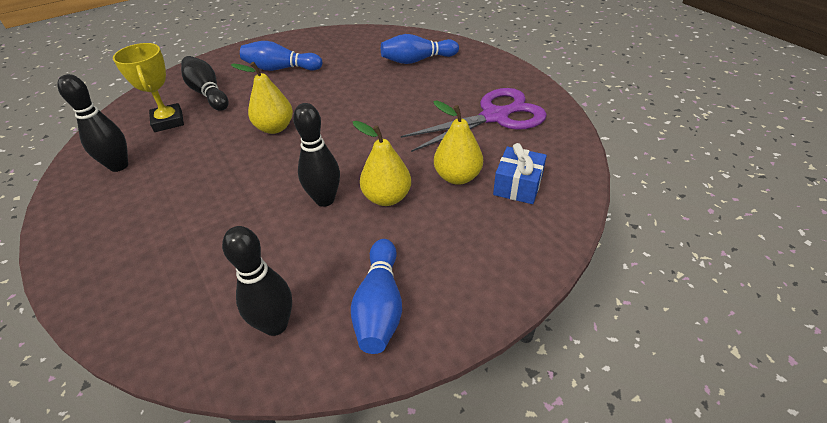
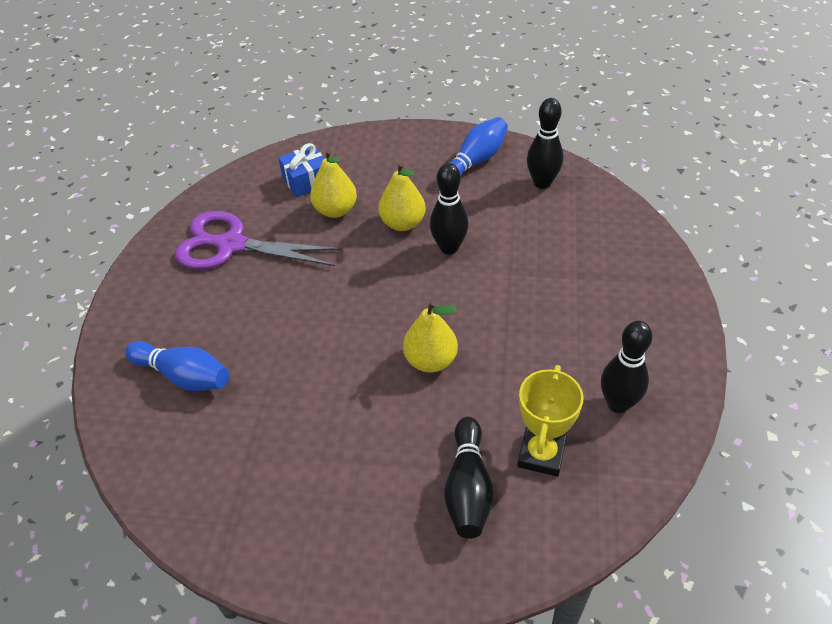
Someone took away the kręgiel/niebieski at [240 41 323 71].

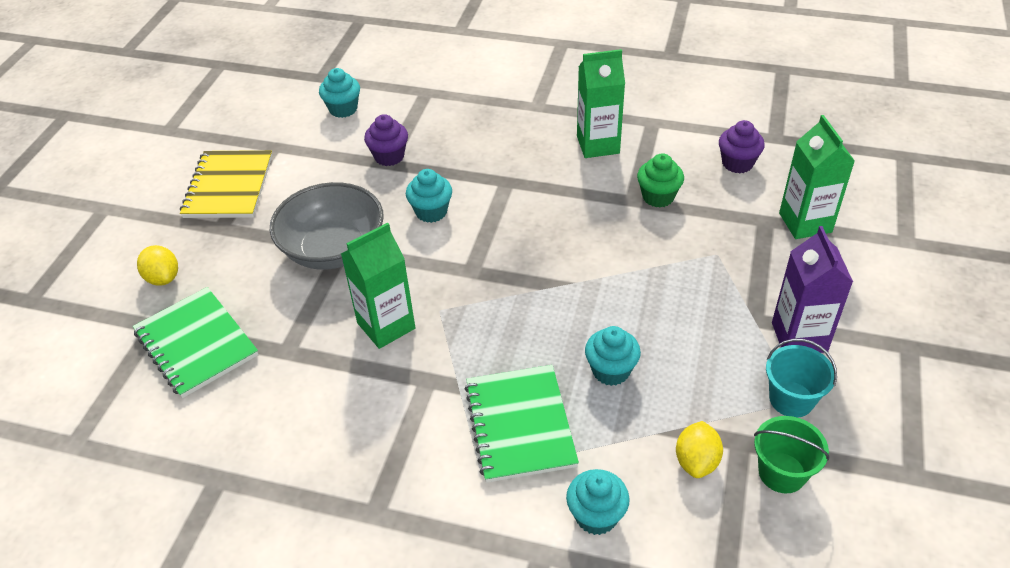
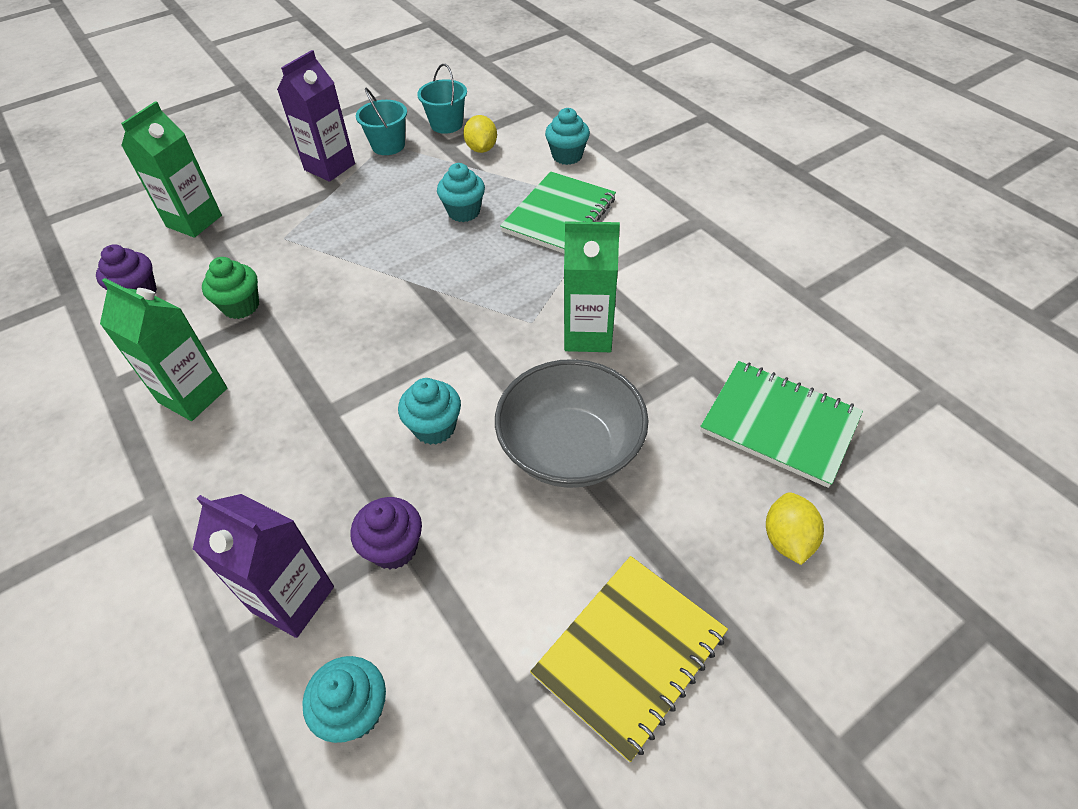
Someone put down the karton mleka/fioletowy at [193 494 334 638]. Someone repainted the wiadro/zielony at [754 416 829 493], which became the wiadro/turkusowy at [417 64 467 134]. Someone rotated the cytryna/żółty at [676 421 723 478] by 60 degrees counterclockwise. Someone rotated the zeszyt/zielony at [133 287 258 398] by 60 degrees counterclockwise.

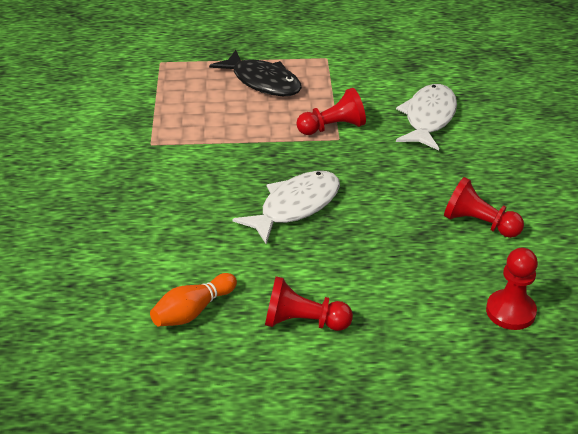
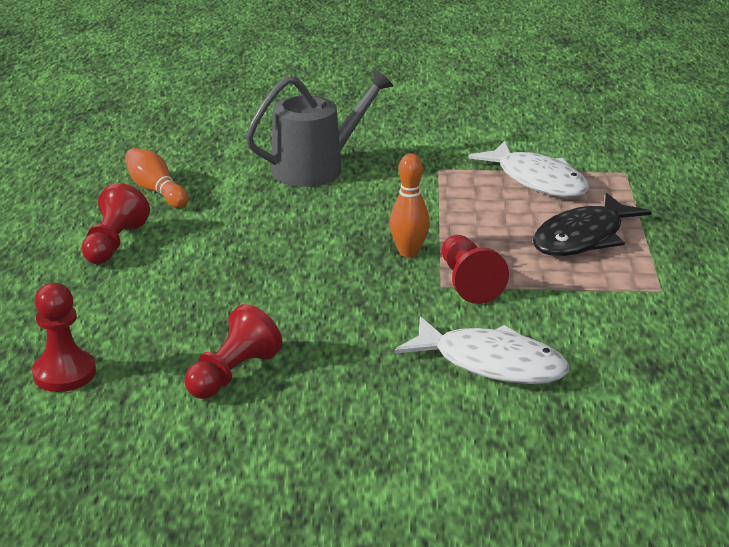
Someone put down the konewka/szary at [245 69 394 187]. Someone put down the kręgiel/pomarańczowy at [390 154 430 257]. Someone carried the ryba/biały from [233 171 340 244] to [469 141 589 197].

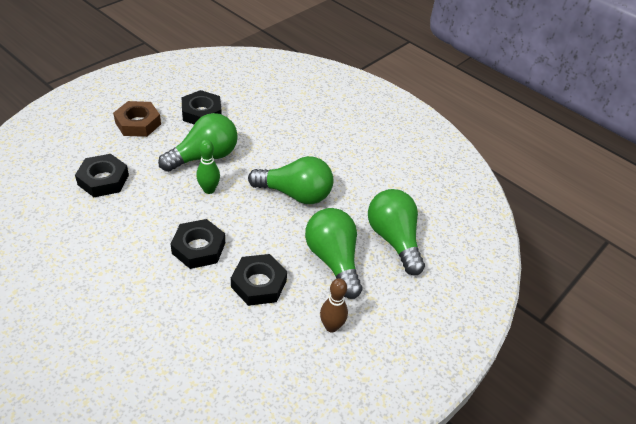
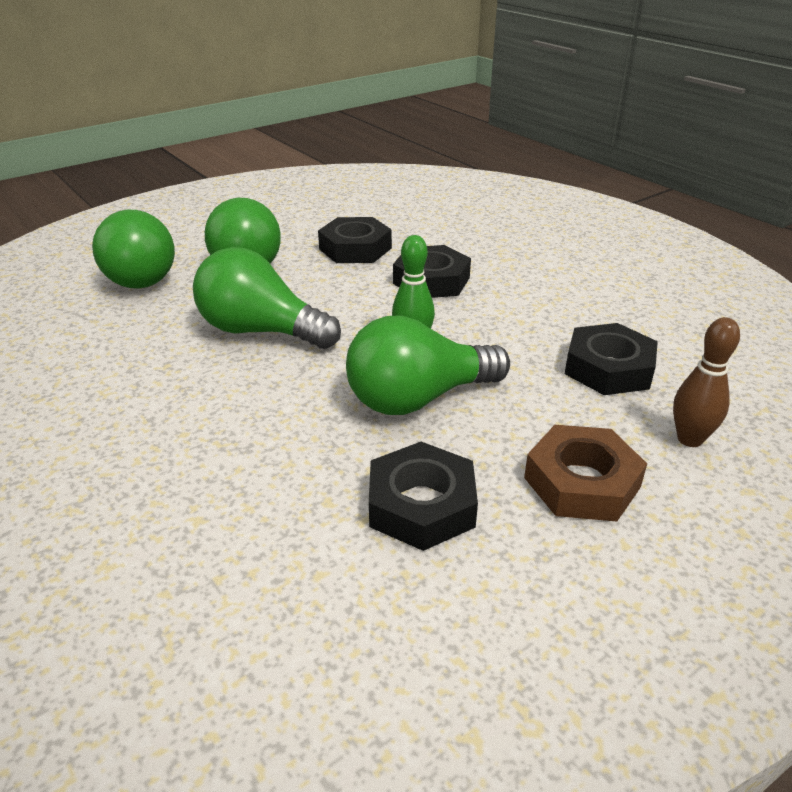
Someone carried the kręgiel/brązowy from [320 278 348 332] to [673 317 740 447].

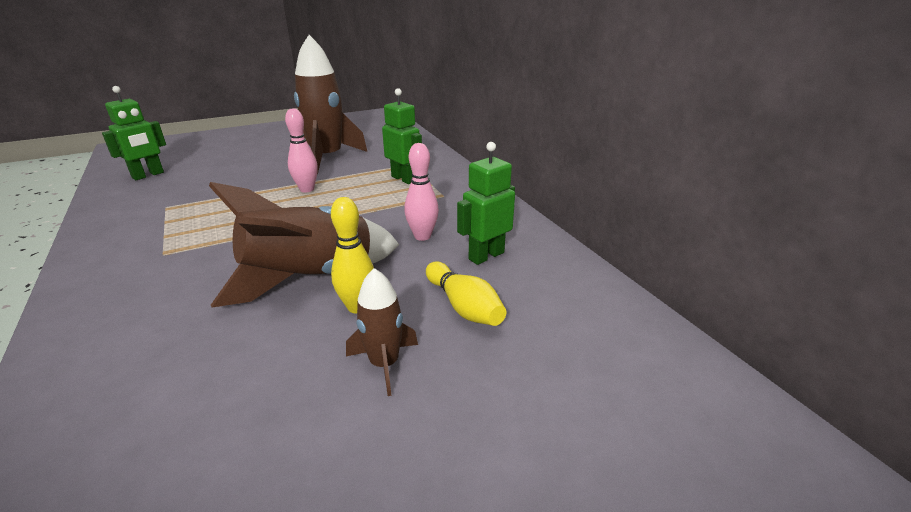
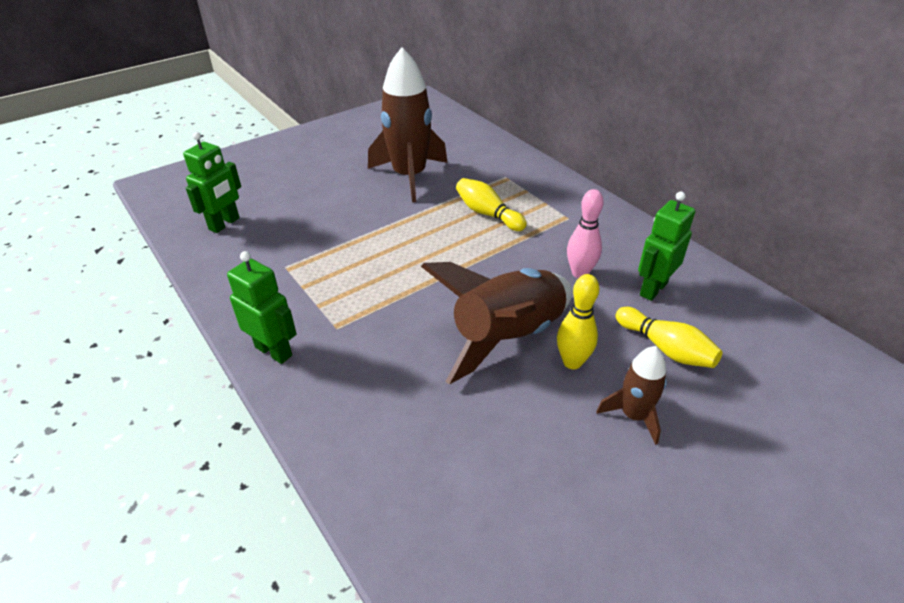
Someone carried the robot/zielony from [382 88 422 184] to [227 251 297 364]. Someone put down the kręgiel/żółty at [456 178 527 231]. Someone took away the kręgiel/różowy at [285 108 318 193].

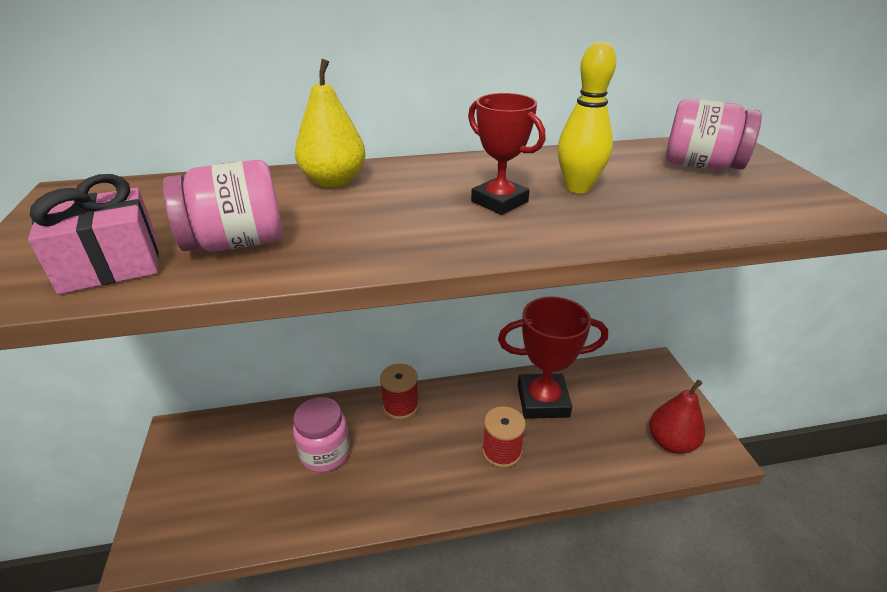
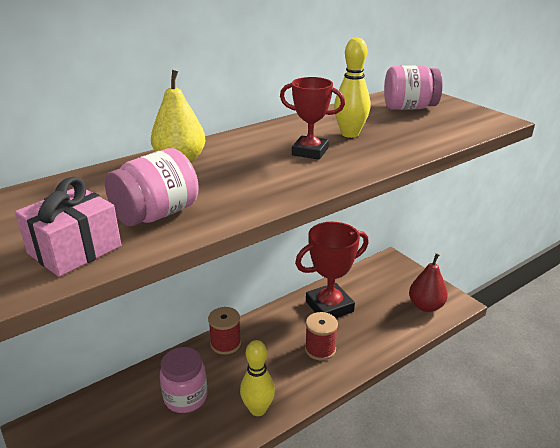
Someone put down the kręgiel/żółty at [240 340 275 416].

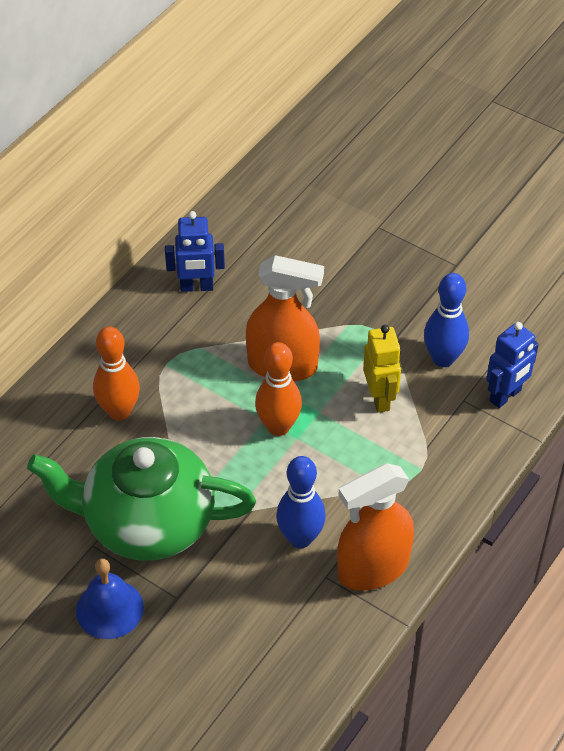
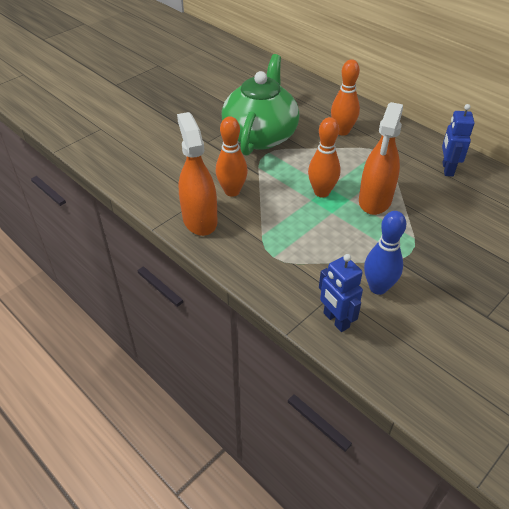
Someone repainted the kręgiel/niebieski at [276 456 326 548], which became the kręgiel/pomarańczowy at [216 116 248 197]. Someone took away the dzwonek/niebieski at [76 559 144 639]. Someone took away the robot/żółty at [363 325 401 413].

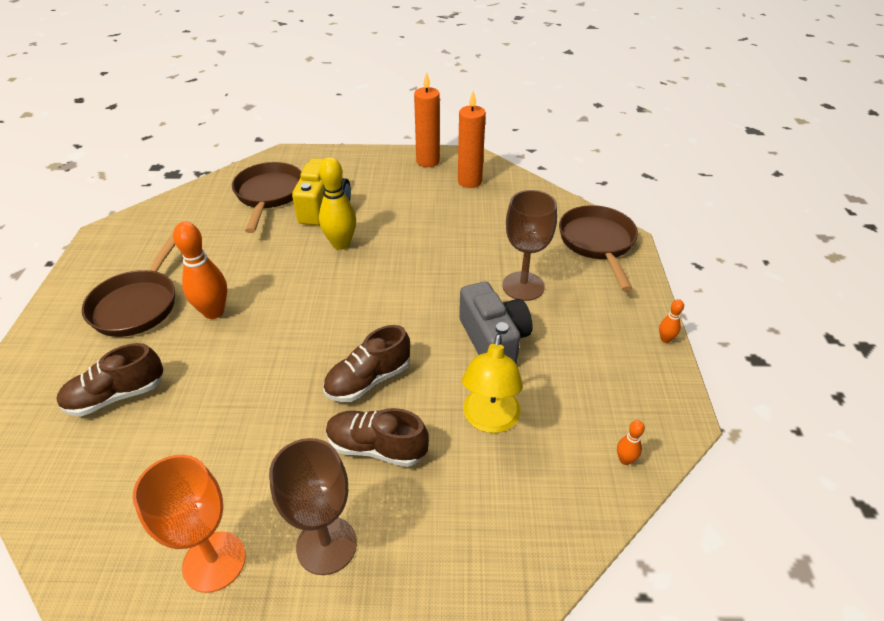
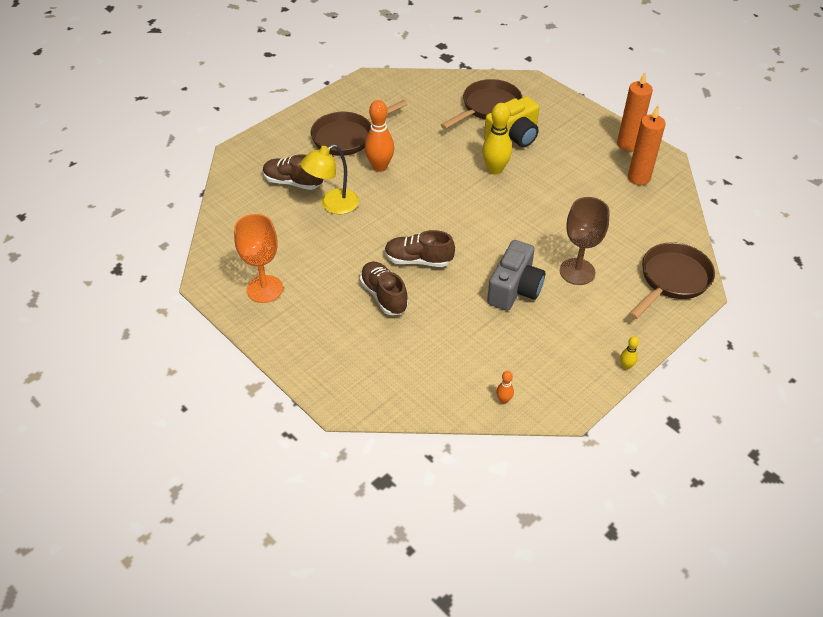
Someone carried the lampka/żółty from [462 334 523 433] to [301 144 359 214]. Someone repainted the kręgiel/pomarańczowy at [659 299 684 343], which became the kręgiel/żółty at [620 336 639 370]. Someone took away the kielich/brązowy at [269 438 357 575].

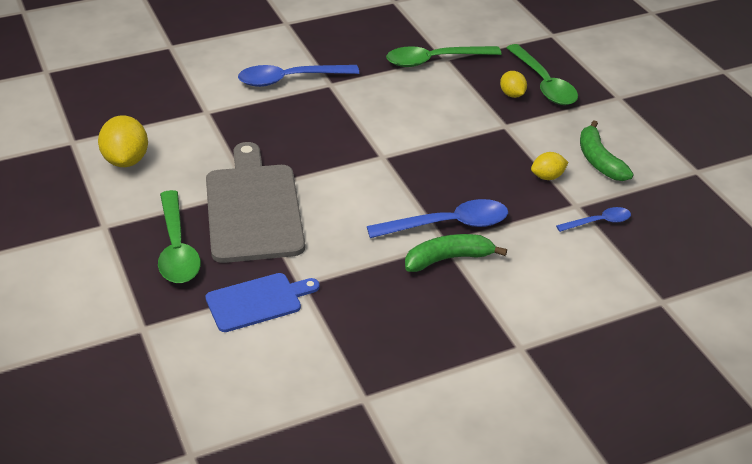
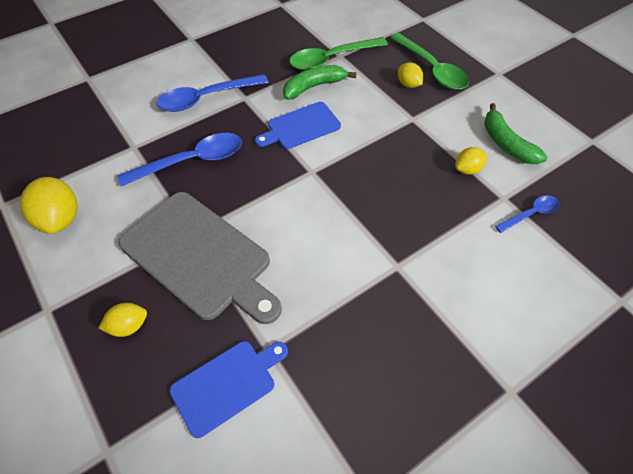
Someone swapped the łyżka/zielony at [158 190 201 283] for the cytryna/żółty at [99 303 147 337]. Someone carried the łyżka/niebieski from [367 199 508 238] to [117 133 242 186]. Someone rotated the deska do krojenia/szary at [206 142 305 263] by 150 degrees clockwise. Someone put down the deska do krojenia/niebieski at [255 102 341 149]. Someone carried the banan/zielony from [405 234 507 272] to [283 65 357 100].

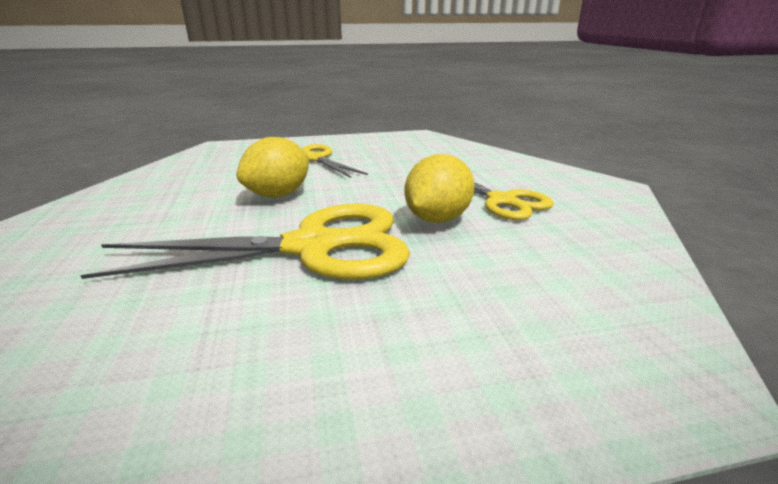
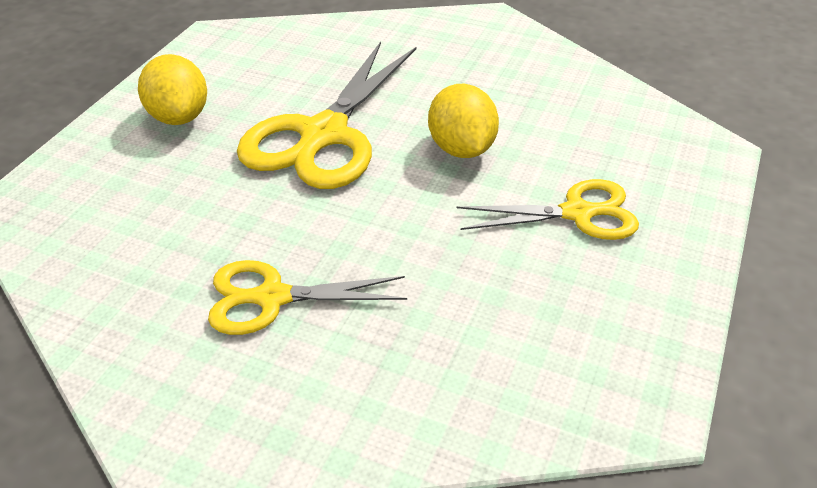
Someone carried the cytryna/żółty from [404 154 475 223] to [138 54 207 125].

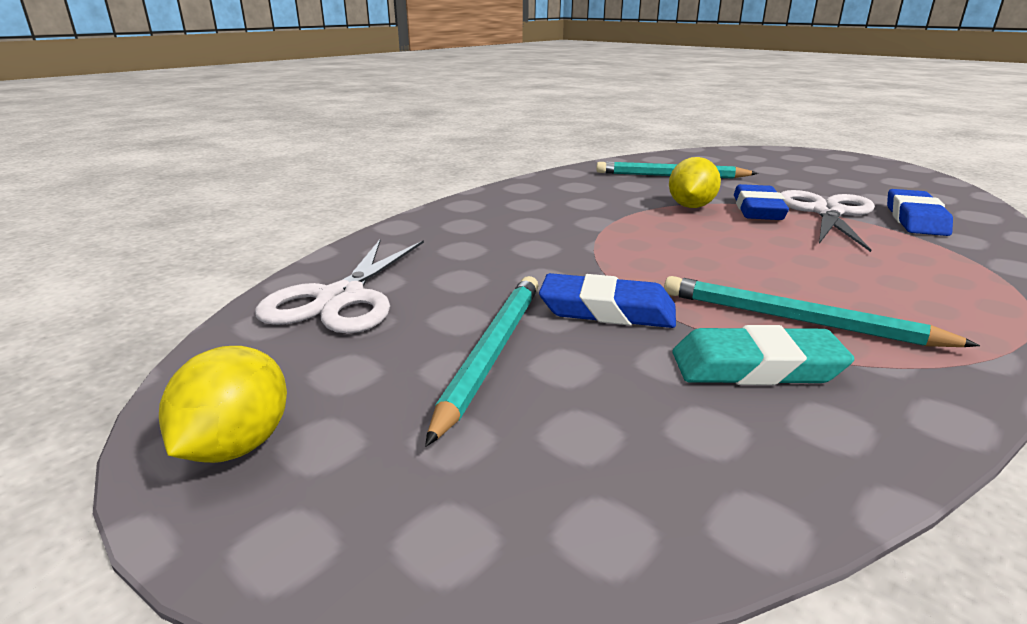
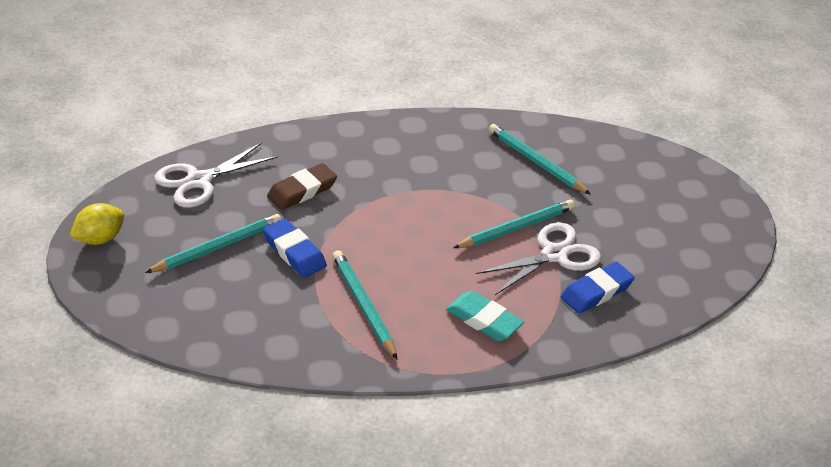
Someone put down the gumka do mazania/brązowy at [267 163 337 210]. Someone carried the gumka do mazania/turkusowy from [672 325 855 385] to [446 291 524 341]. Someone swapped the gumka do mazania/niebieski at [734 184 789 220] for the ołówek/turkusowy at [453 200 575 248]. Someone took away the cytryna/żółty at [669 157 721 208].

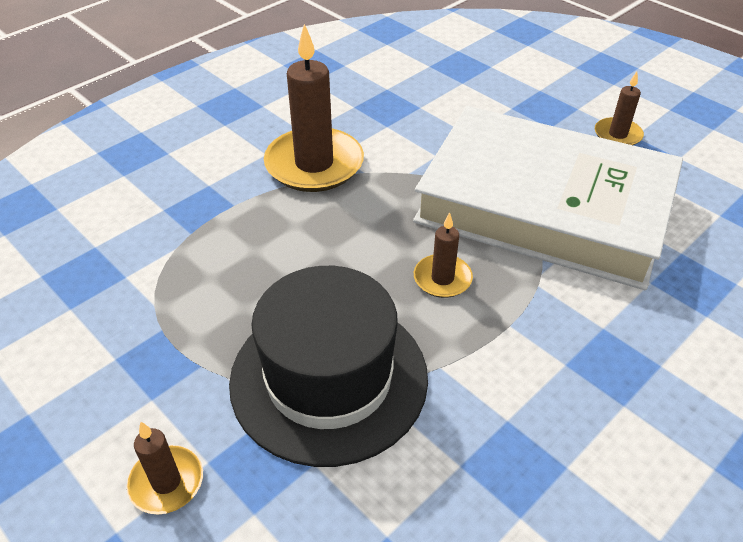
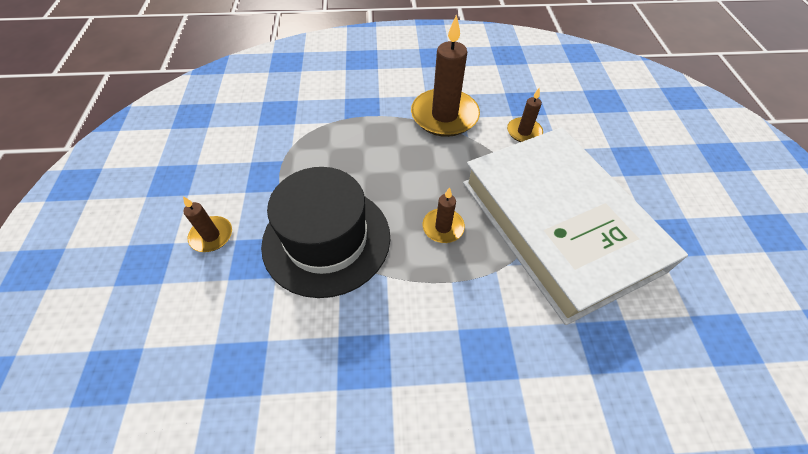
Someone carried the świeca/brązowy from [595 72 644 145] to [507 88 543 142].

